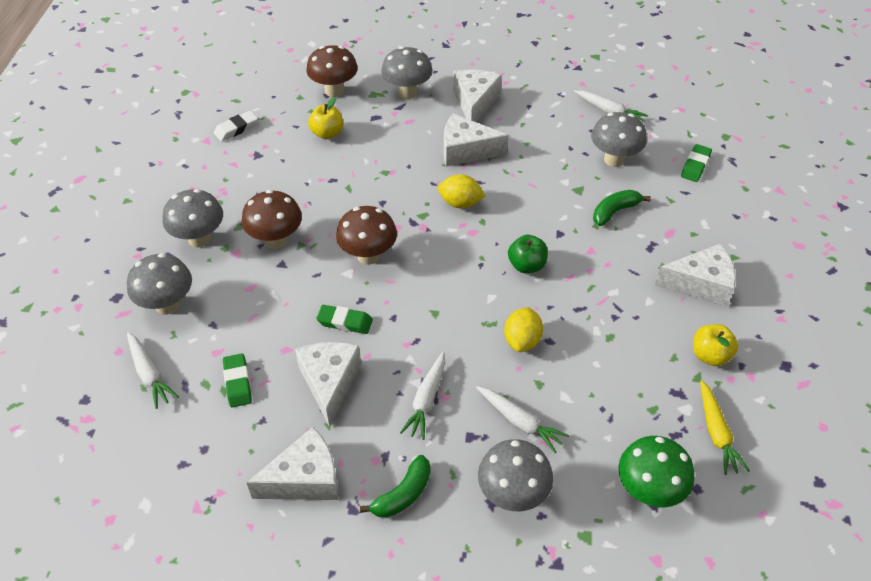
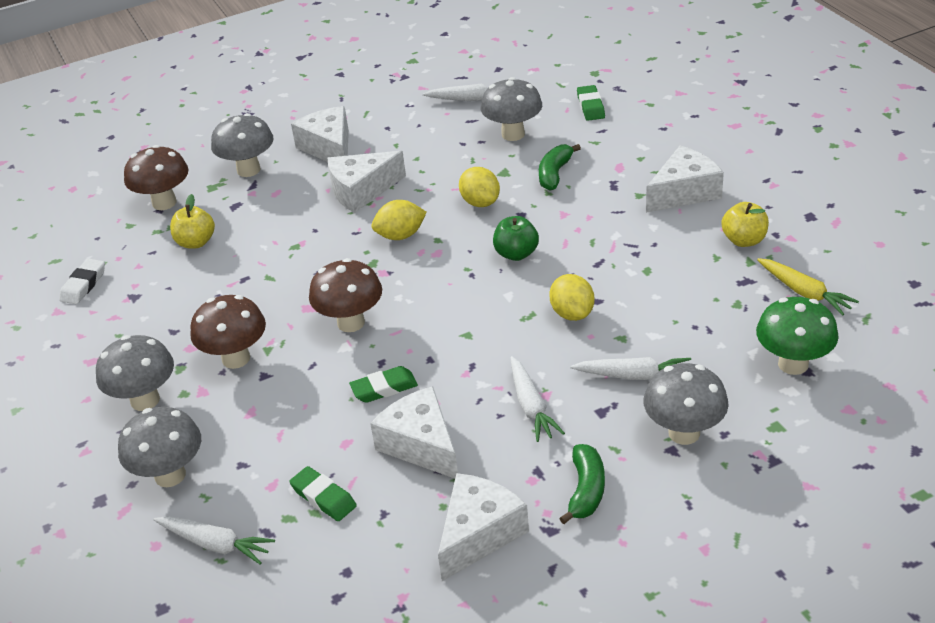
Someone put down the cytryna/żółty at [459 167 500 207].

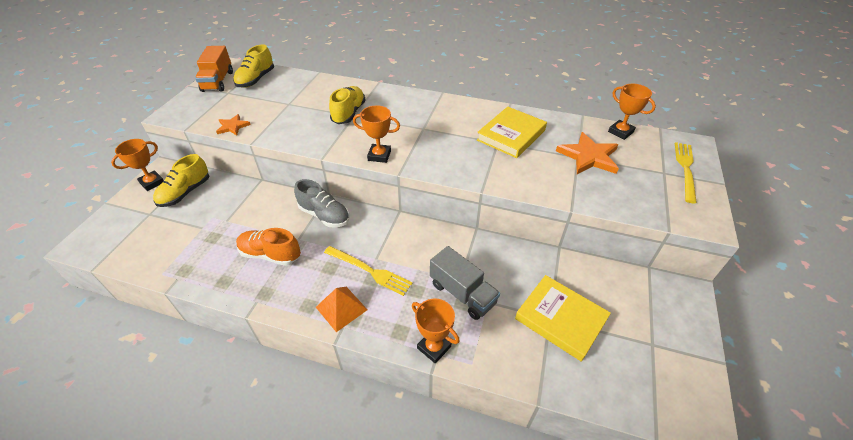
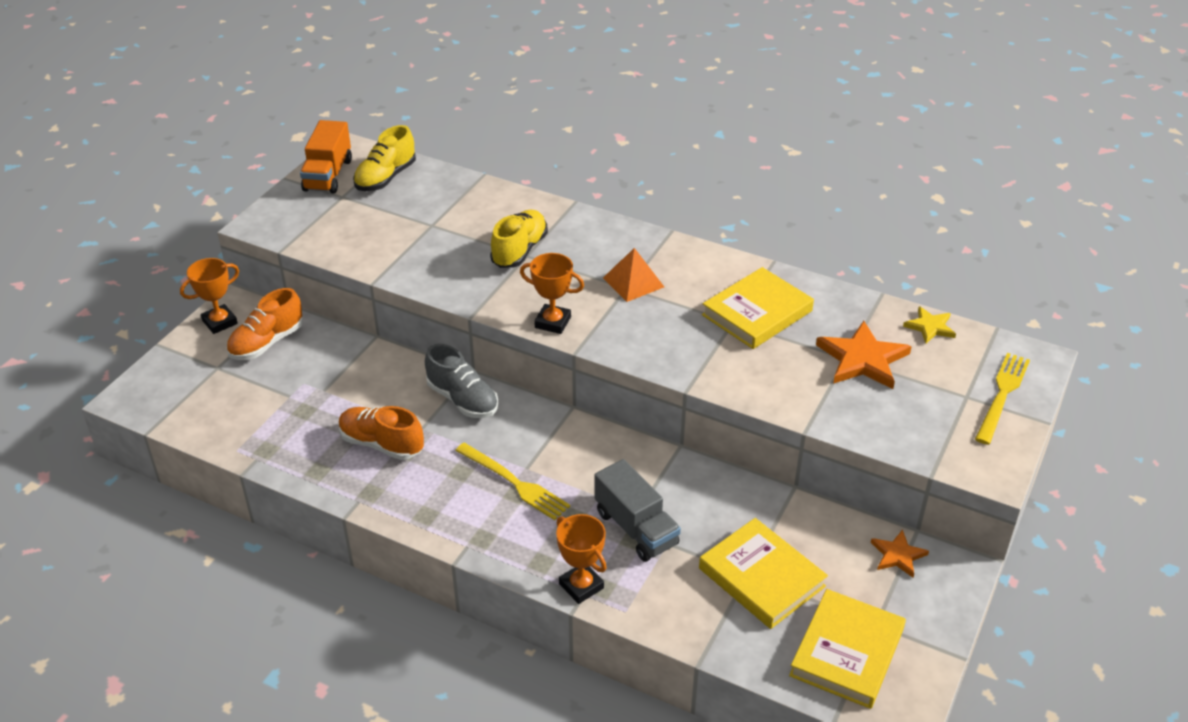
Someone repainted the but/żółty at [153 154 209 207], which became the but/pomarańczowy at [226 288 303 360]. Someone carried the piramida/pomarańczowy from [316 287 368 332] to [603 248 664 302]. Someone put down the książka/żółty at [789 589 906 709]. Someone carried the gwiazda/pomarańczowy from [216 114 251 135] to [871 530 929 578]. Someone swapped the puchar/pomarańczowy at [608 84 656 140] for the gwiazda/żółty at [903 306 956 343].

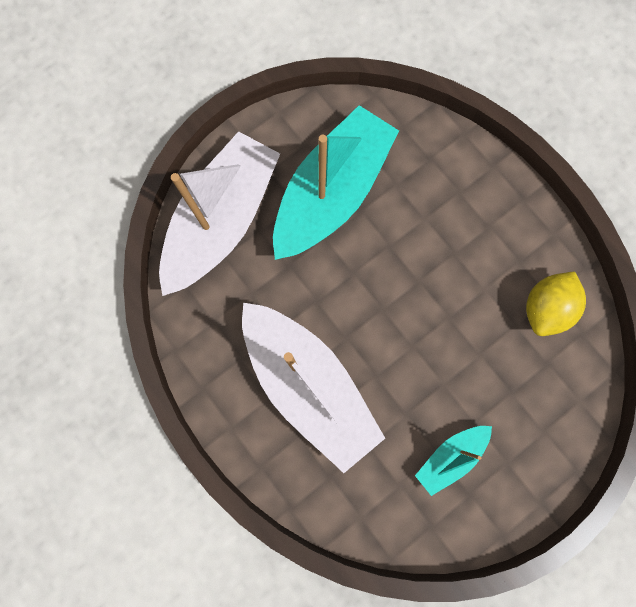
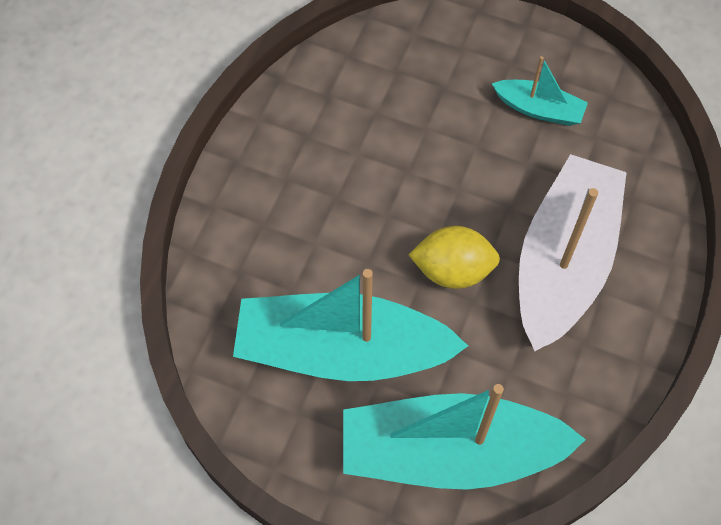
Someone repainted the łódka/biały at [159 131 280 296], which became the łódka/turkusowy at [343 384 586 489]. Someone carried the cytryna/żółty from [526 271 586 336] to [409 226 500 289].

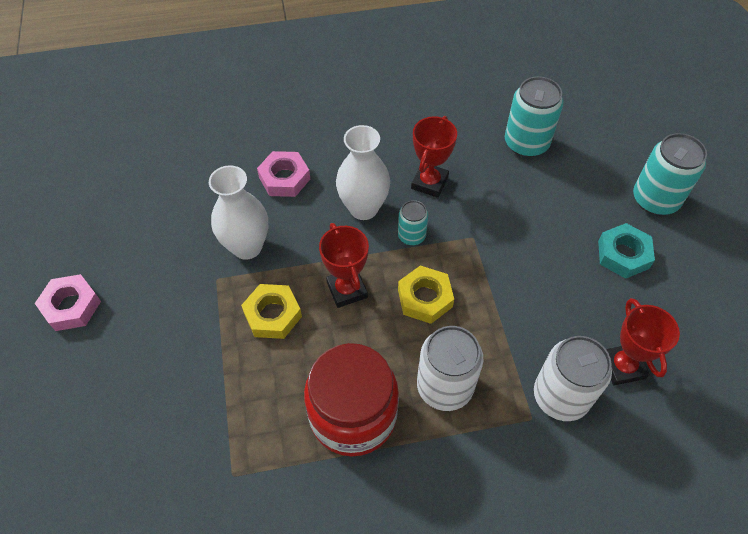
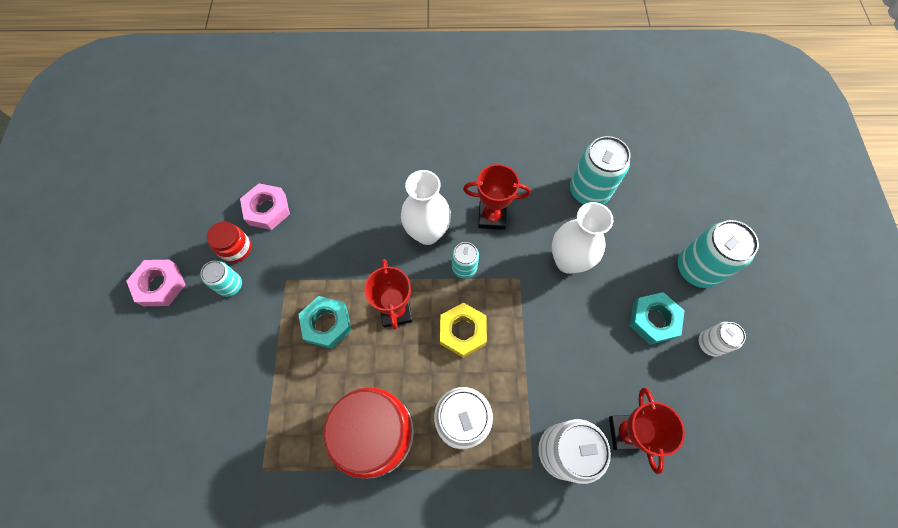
Someone put down the puszka/turkusowy at [201 261 242 297]. Someone put down the słoik/czerwony at [207 222 251 263]. Someone carried the nakrętka/różowy from [257 151 310 197] to [240 184 290 230]. Someone repainted the nakrętka/żółty at [241 284 302 339], which became the nakrętka/turkusowy at [298 296 351 349]. Someone rotated the puchar/czerwony at [411 116 457 198] by 60 degrees clockwise. Someone carried the wazon/biały from [209 165 268 260] to [552 202 613 274]. Someone put down the puszka/biały at [699 322 746 357].

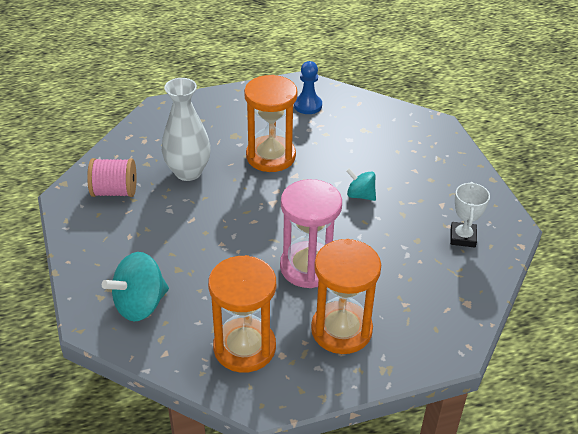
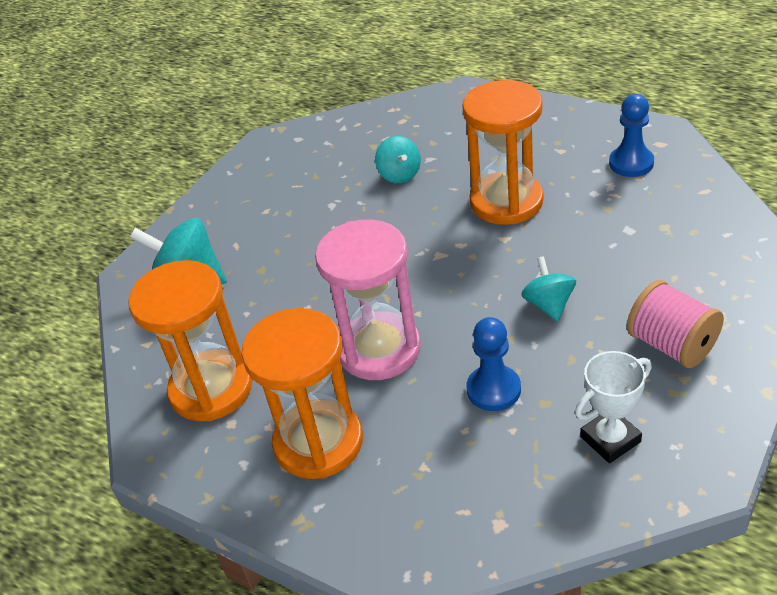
Someone swapped the wazon/biały at [162 78 211 181] for the bączek/turkusowy at [375 136 421 183]. Someone put down the pionek/niebieski at [466 317 521 411]. Someone carried the szpulka/różowy from [87 158 136 197] to [627 280 724 368].

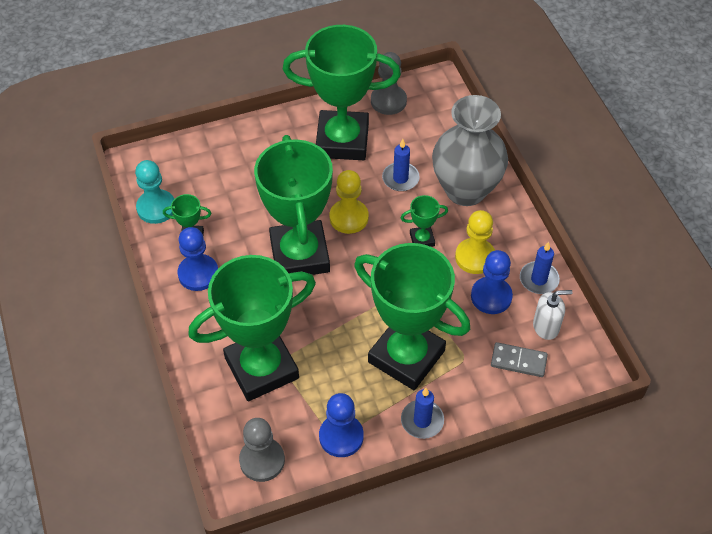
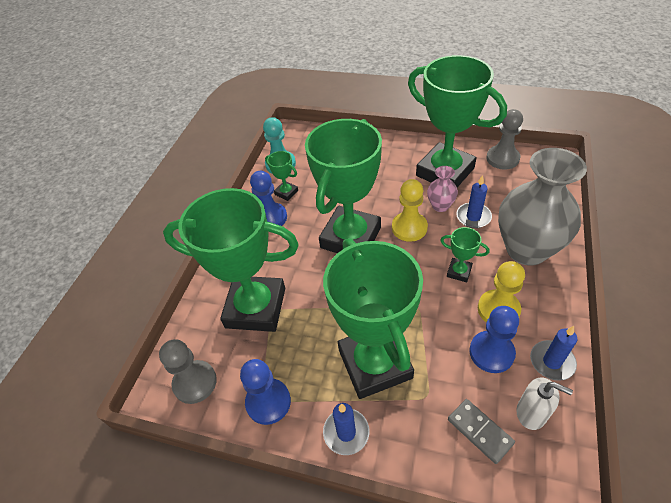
Someone put down the wazon/różowy at [427 166 458 212].

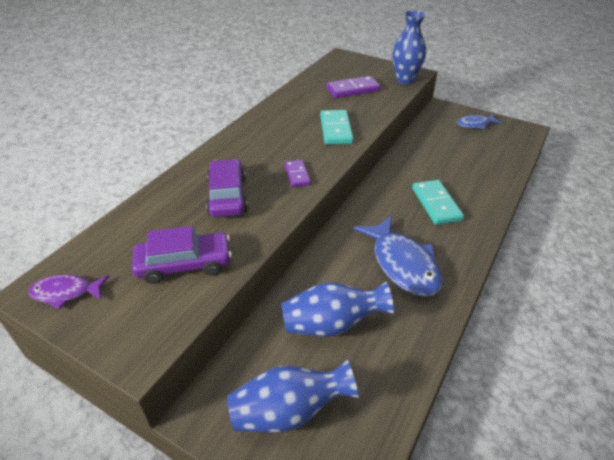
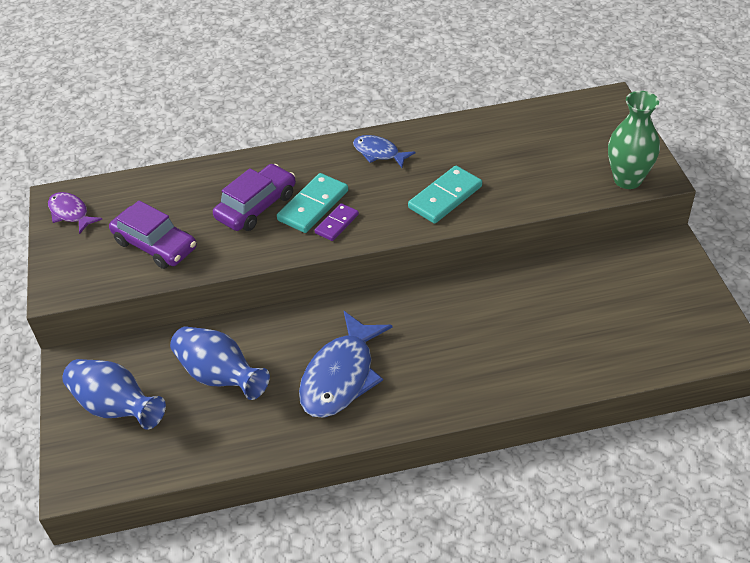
Someone carried the kostka domina/turkusowy from [412 180 464 225] to [277 173 348 233]. Someone carried the ryba/niebieski from [457 114 502 129] to [353 135 415 168]. Someone repainted the wazon/niebieski at [393 10 426 84], which became the wazon/zielony at [608 91 660 189]. Someone took away the kostka domina/fioletowy at [326 76 380 98].

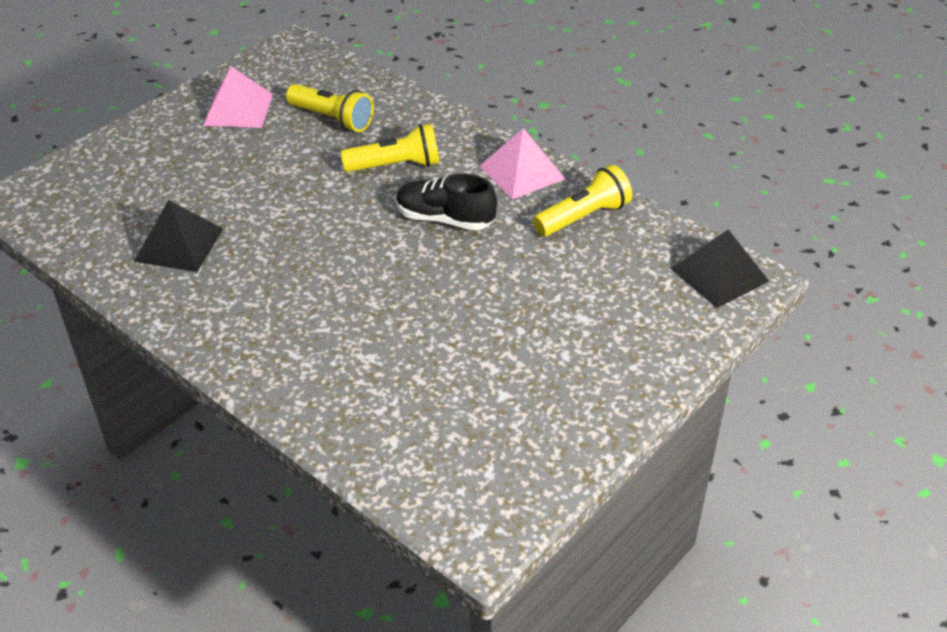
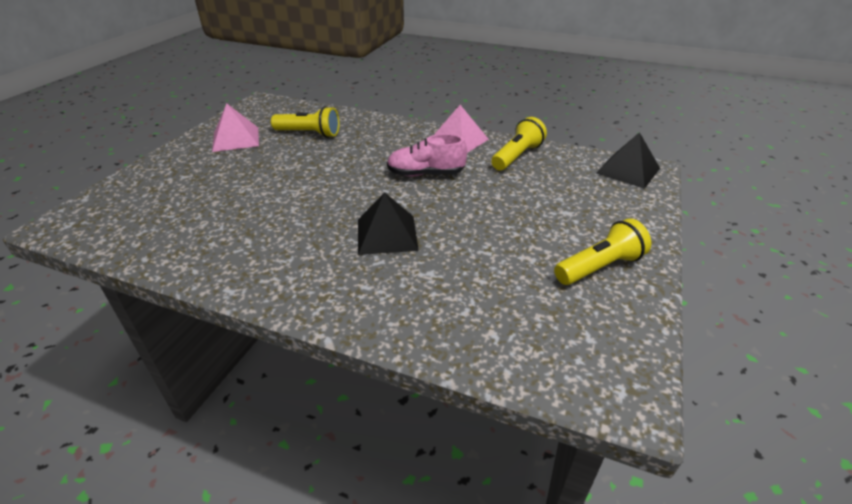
Someone carried the piramida/czarny from [134 200 223 272] to [358 192 419 255]. Someone repainted the but/czarny at [396 174 497 230], which became the but/różowy at [387 134 467 176]. Someone carried the latarka/żółty from [341 123 440 172] to [554 218 651 285].

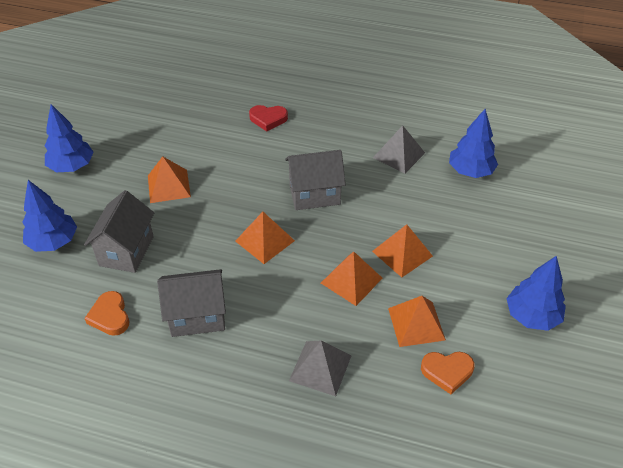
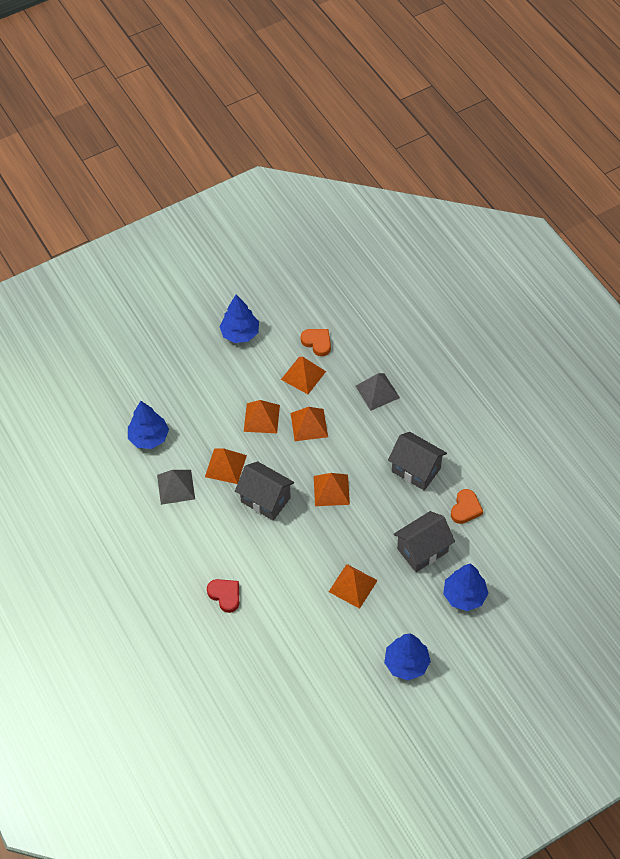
Someone put down the piramida/pomarańczowy at [205 448 247 484].

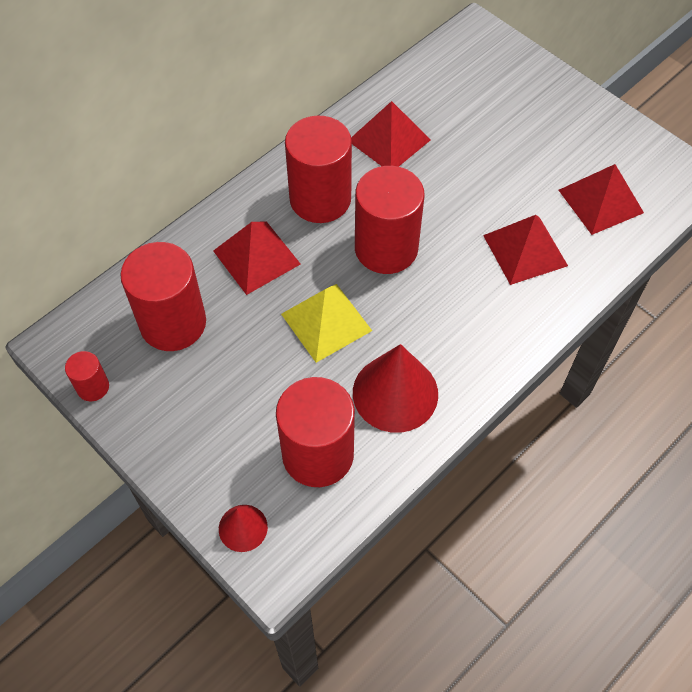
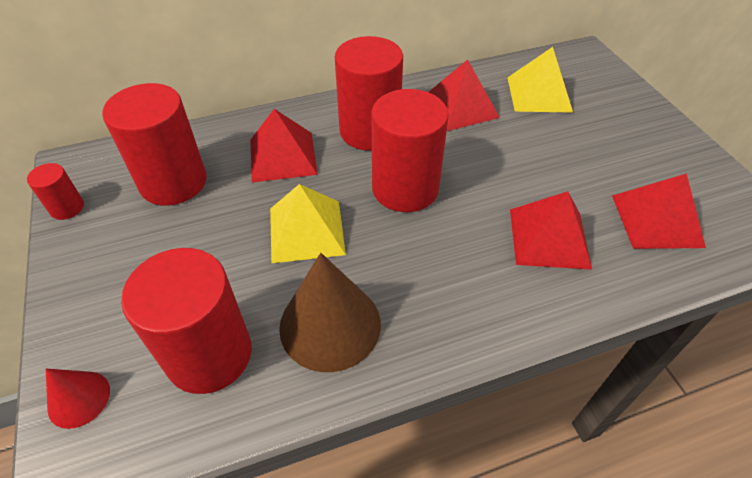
Someone repainted the stożek/czerwony at [353 344 438 433], which became the stożek/brązowy at [279 253 381 372]. Someone put down the piramida/żółty at [507 47 573 113].

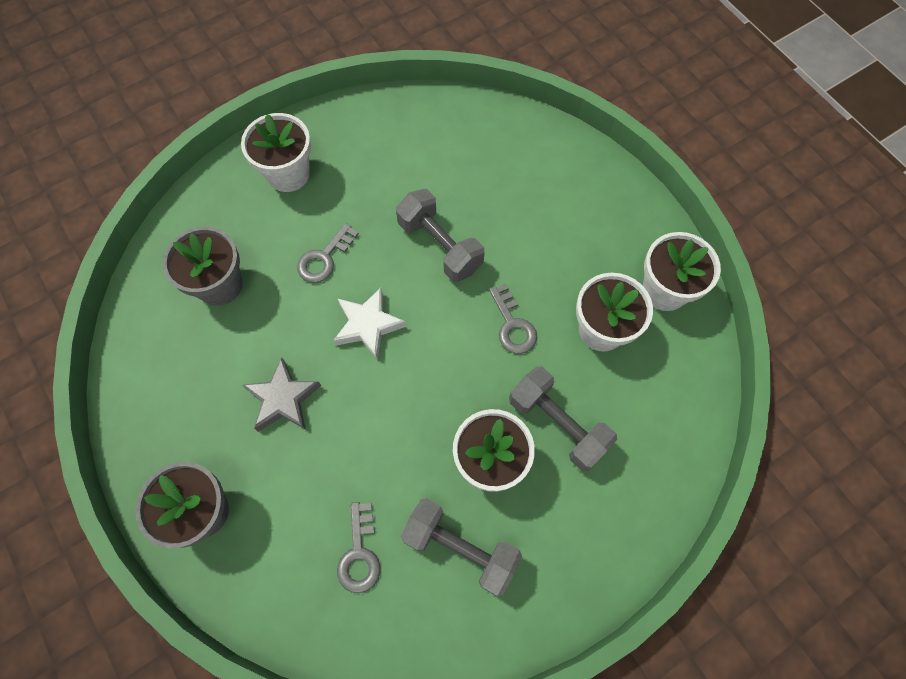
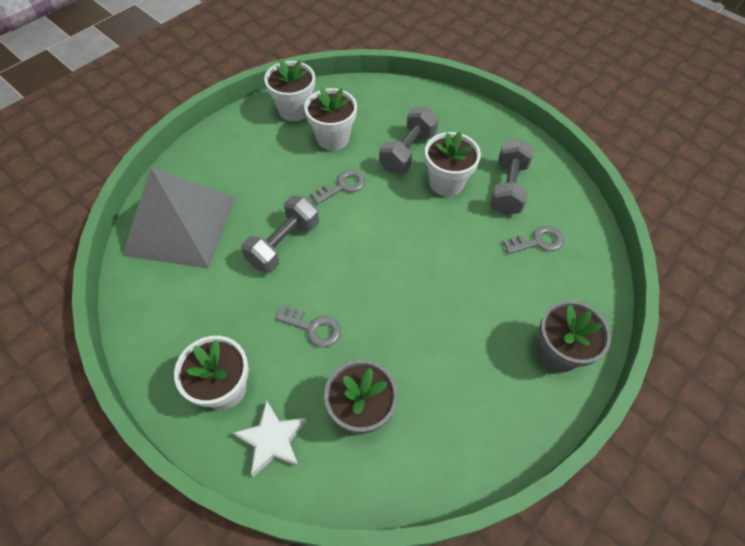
Someone put down the piramida/szary at [122 167 235 269]. Someone carried the gwiazda/biały from [333 288 406 360] to [233 400 307 477]. Someone took away the gwiazda/szary at [243 357 321 432].

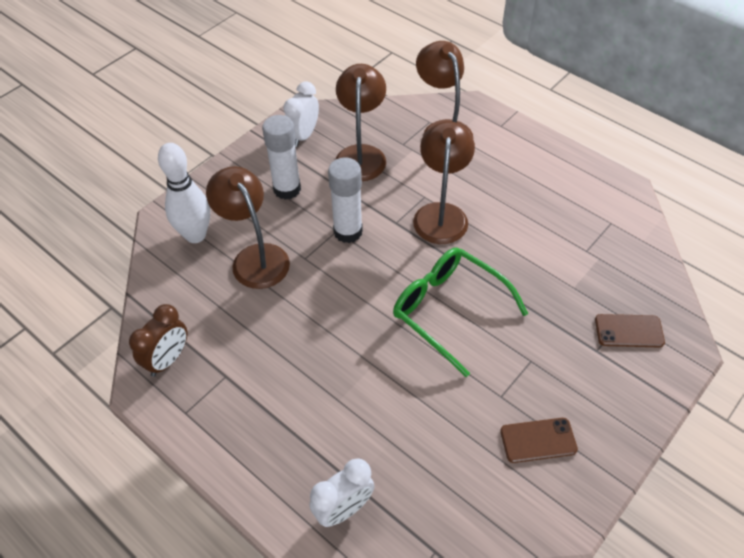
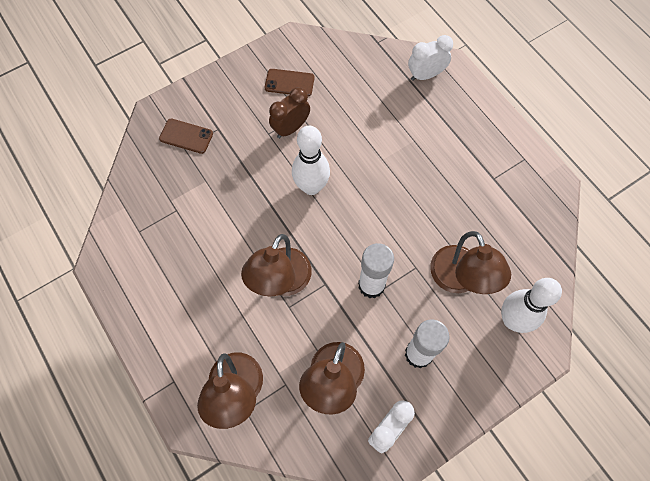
Someone carried the budzik/brązowy from [129 304 187 377] to [269 87 310 138]. Someone swapped the okulary/zielony at [393 248 528 377] for the kręgiel/biały at [292 125 330 195].

